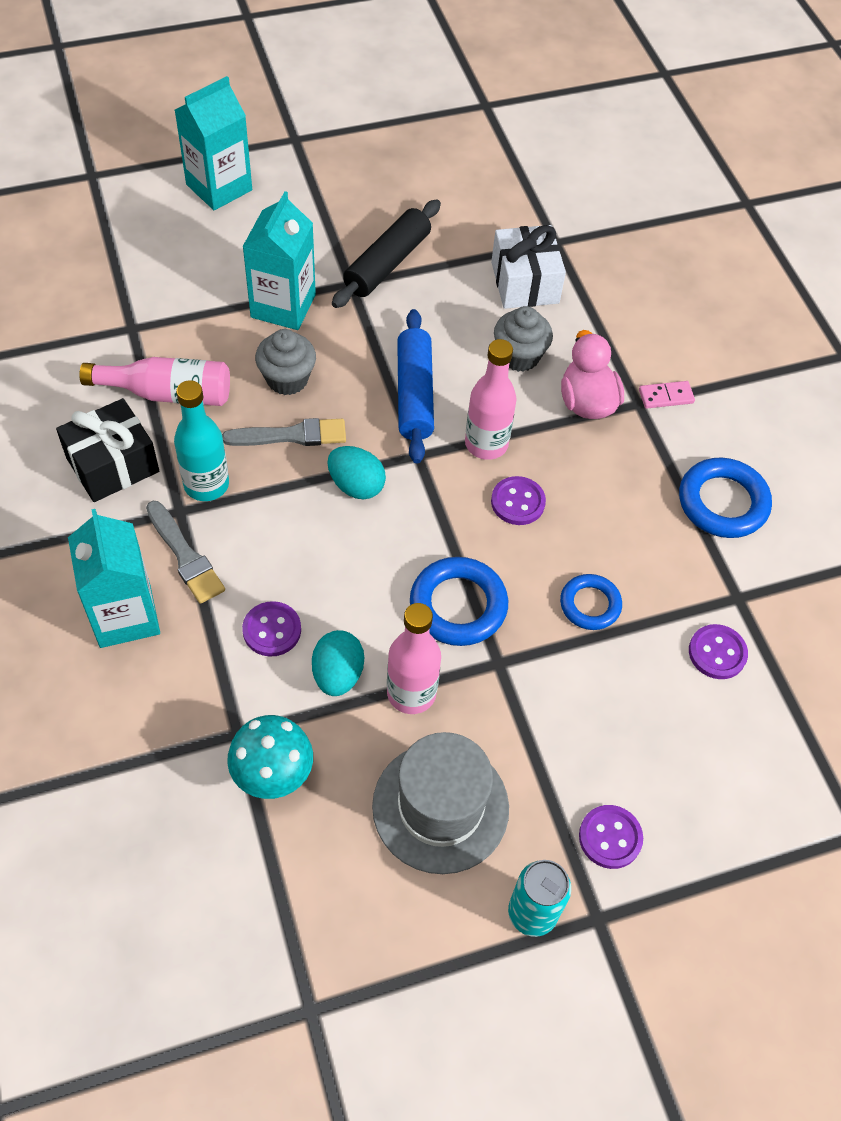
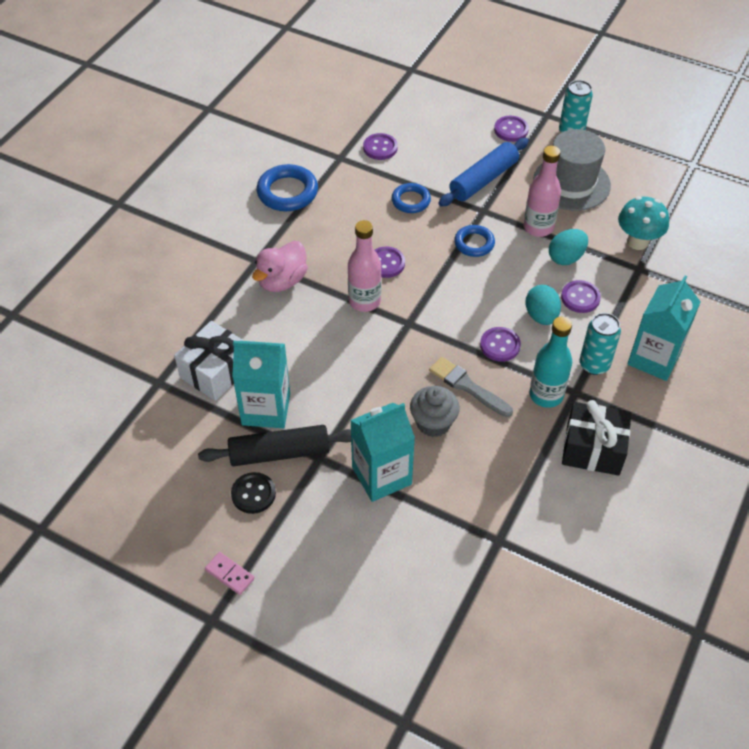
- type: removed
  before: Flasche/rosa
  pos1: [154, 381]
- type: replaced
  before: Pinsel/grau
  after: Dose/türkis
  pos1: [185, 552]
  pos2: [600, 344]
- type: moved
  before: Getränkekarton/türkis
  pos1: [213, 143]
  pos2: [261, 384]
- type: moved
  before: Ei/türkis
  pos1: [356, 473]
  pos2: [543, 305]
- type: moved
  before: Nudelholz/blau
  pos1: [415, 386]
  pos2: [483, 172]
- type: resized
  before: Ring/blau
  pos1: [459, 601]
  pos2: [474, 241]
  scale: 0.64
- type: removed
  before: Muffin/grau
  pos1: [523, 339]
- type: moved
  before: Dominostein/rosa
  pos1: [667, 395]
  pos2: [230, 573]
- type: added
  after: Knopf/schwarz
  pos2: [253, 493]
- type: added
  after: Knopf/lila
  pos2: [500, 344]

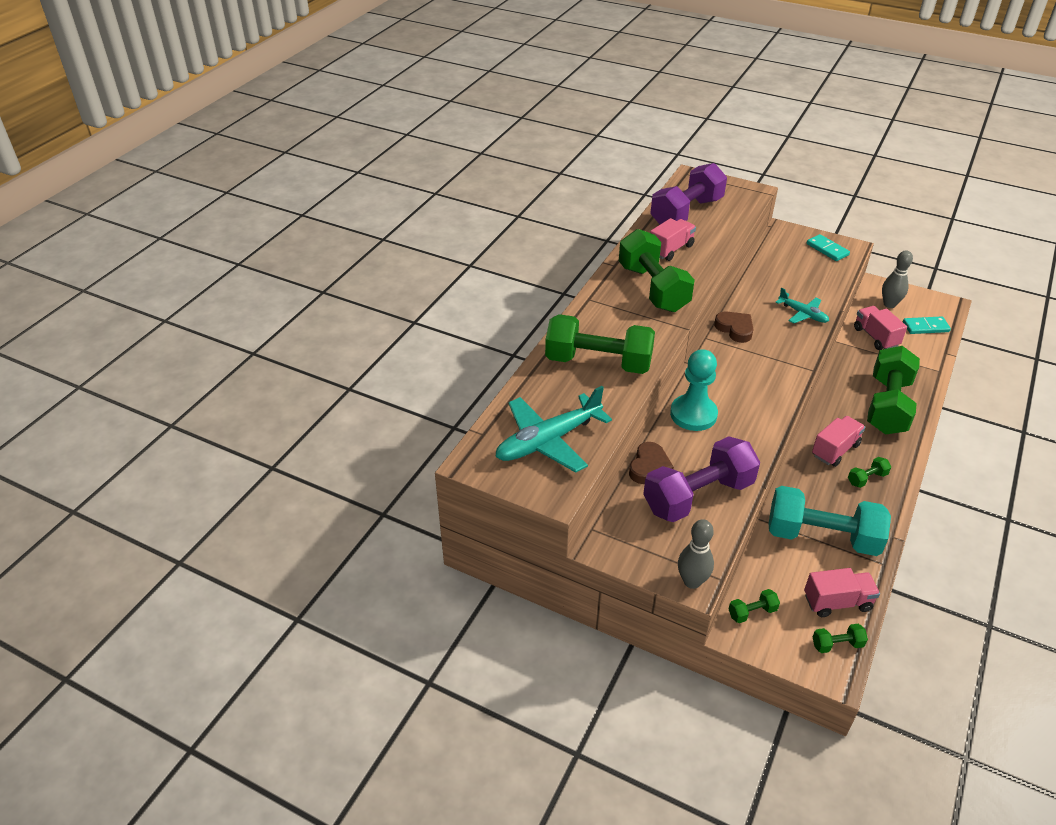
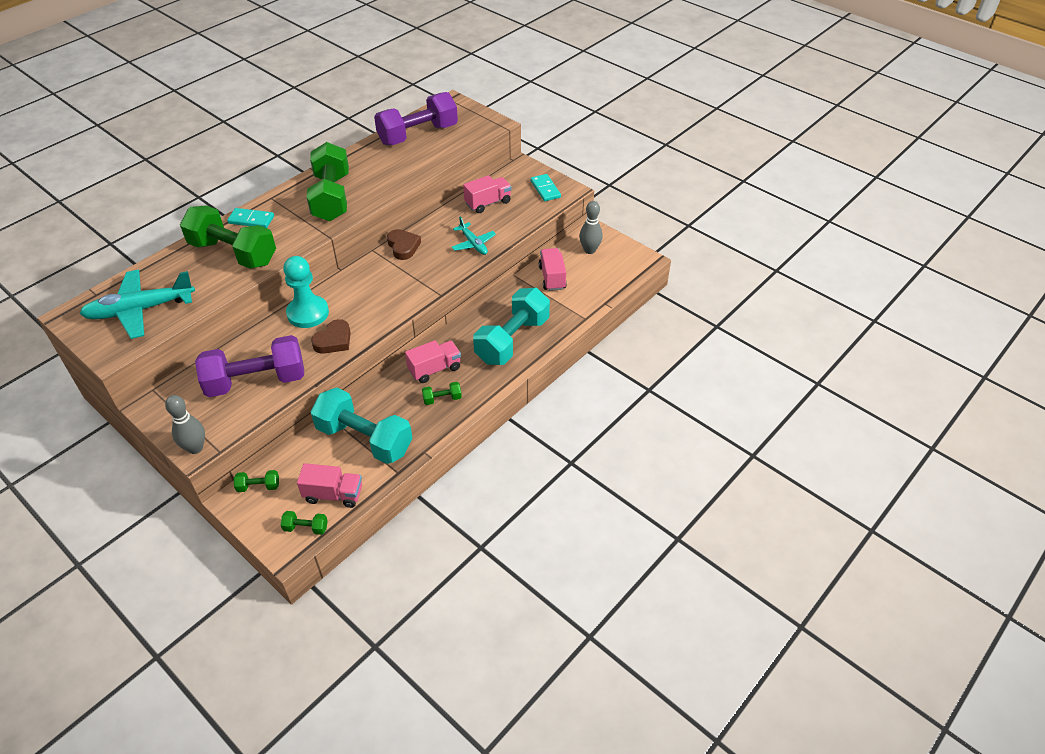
- type: moved
  before: Herz/braun
  pos1: [651, 463]
  pos2: [331, 336]
- type: moved
  before: Lastwagen/rosa
  pos1: [673, 239]
  pos2: [487, 194]
- type: recoloured
  before: Hantel/grün
  after: Hantel/türkis
  pos1: [893, 390]
  pos2: [511, 326]
- type: moved
  before: Dominostein/türkis
  pos1: [927, 325]
  pos2: [250, 218]

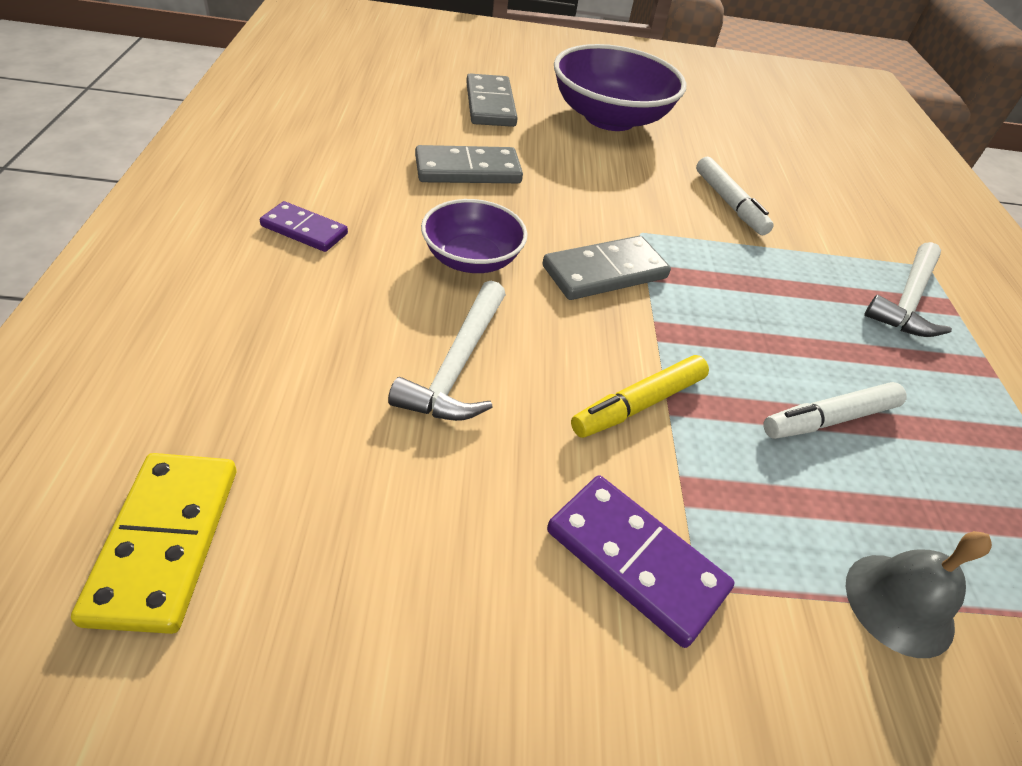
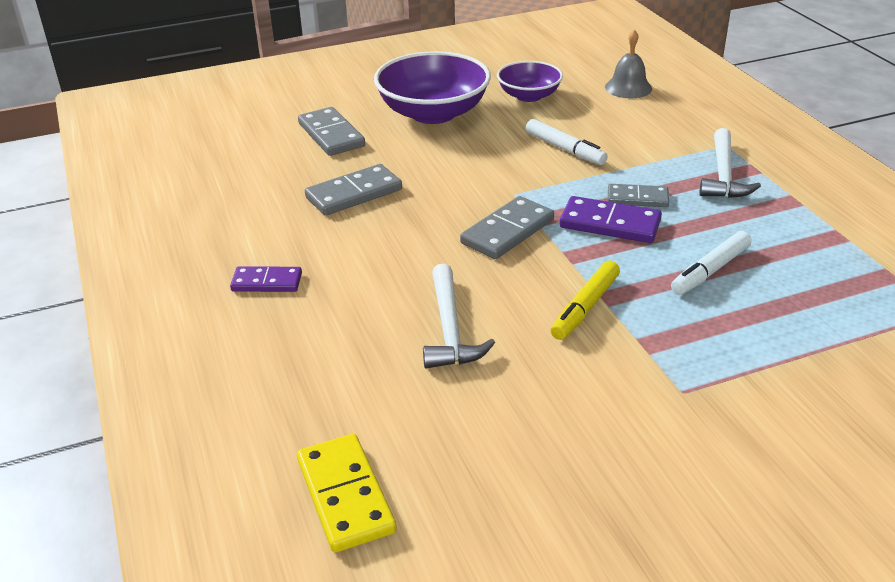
- type: moved
  before: Schüssel/lila
  pos1: [474, 236]
  pos2: [530, 81]
- type: moved
  before: Dominostein/lila
  pos1: [641, 561]
  pos2: [611, 219]
- type: moved
  before: Glocke/grau
  pos1: [919, 594]
  pos2: [628, 64]
- type: added
  after: Dominostein/grau
  pos2: [638, 195]

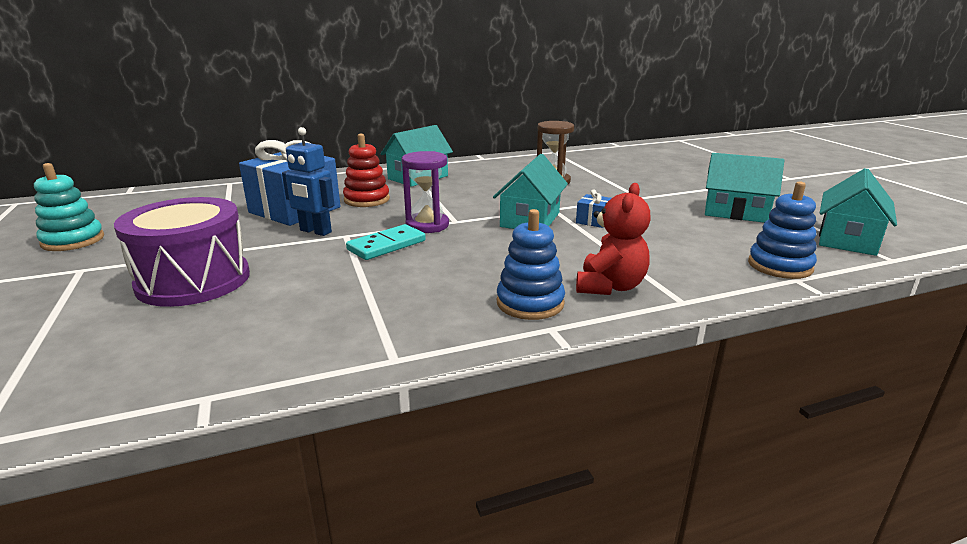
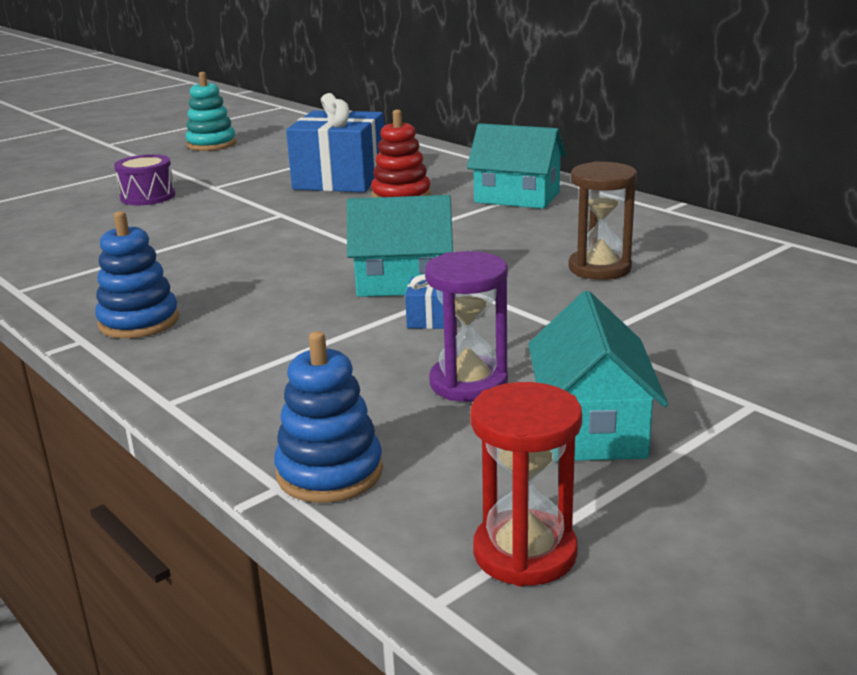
- type: resized
  before: Trommel/lila
  pos1: [182, 252]
  pos2: [144, 179]
  scale: 0.56
- type: removed
  before: Roboter/blau
  pos1: [308, 181]
- type: removed
  before: Dominostein/türkis
  pos1: [386, 242]
- type: moved
  before: Sanduhr/lila
  pos1: [425, 192]
  pos2: [466, 326]
- type: removed
  before: Teddybär/rot
  pos1: [613, 239]
- type: replaced
  before: Haus/türkis
  after: Sanduhr/rot
  pos1: [858, 212]
  pos2: [526, 484]

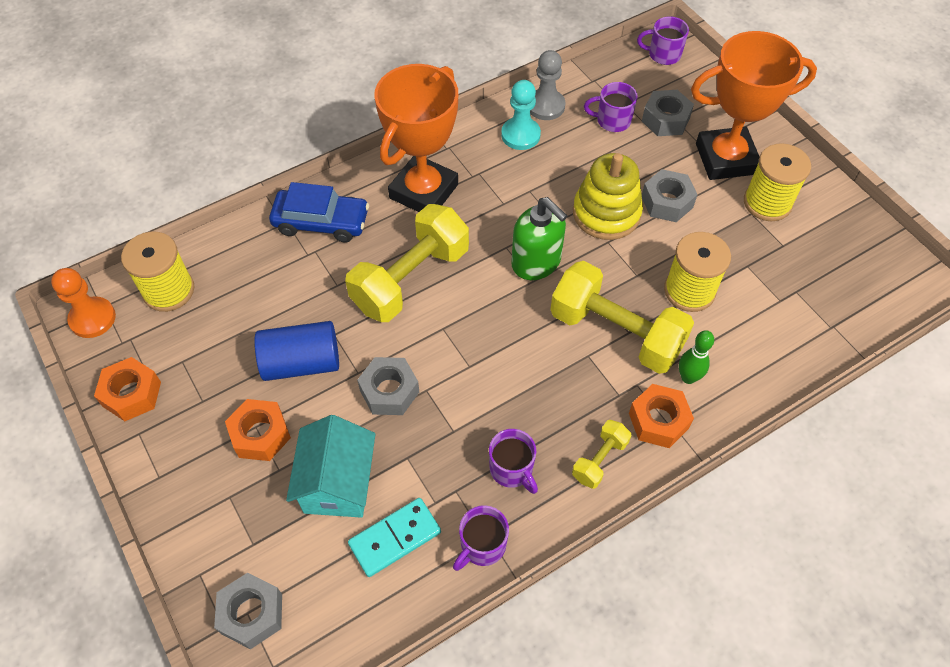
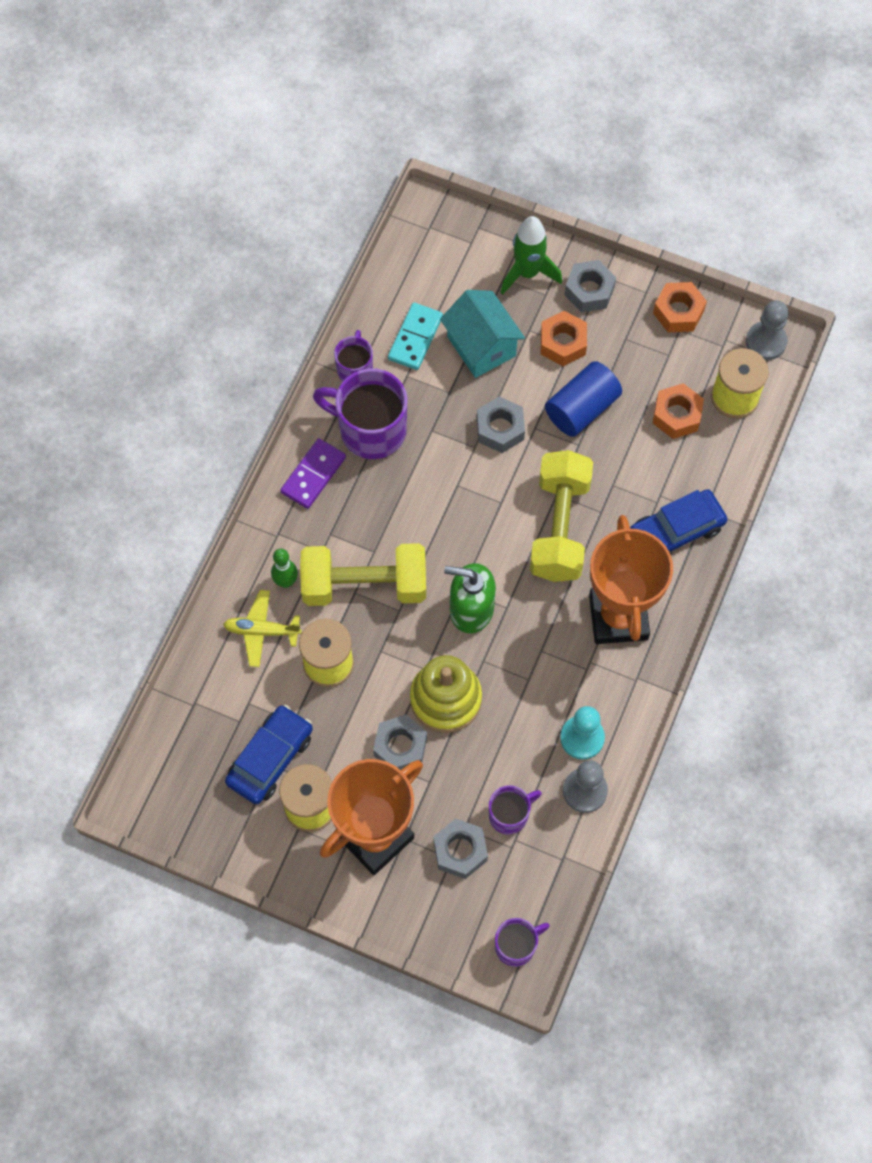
- type: recoloured
  before: Bauer/orange
  after: Bauer/grau
  pos1: [83, 303]
  pos2: [767, 330]
- type: moved
  before: Sechskantmutter/grau
  pos1: [248, 611]
  pos2: [590, 286]
- type: resized
  before: Tasse/lila
  pos1: [513, 461]
  pos2: [360, 413]
  scale: 1.82
- type: replaced
  before: Hantel/gelb
  after: Dominostein/lila
  pos1: [601, 454]
  pos2: [313, 473]
- type: moved
  before: Sechskantmutter/orange
  pos1: [661, 416]
  pos2: [678, 411]
- type: added
  after: Flugzeug/gelb
  pos2: [262, 628]
- type: added
  after: Auto/blau
  pos2: [269, 754]
- type: added
  after: Rakete/grün
  pos2: [531, 255]

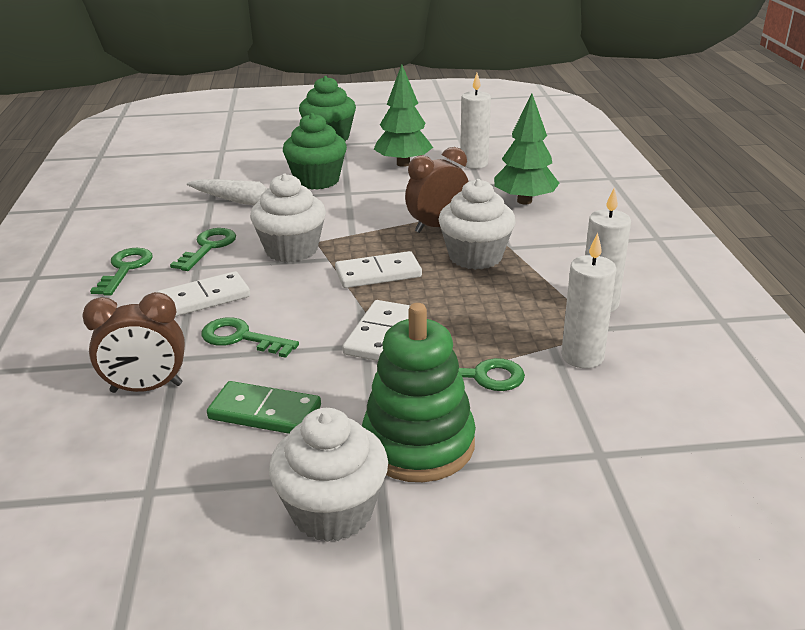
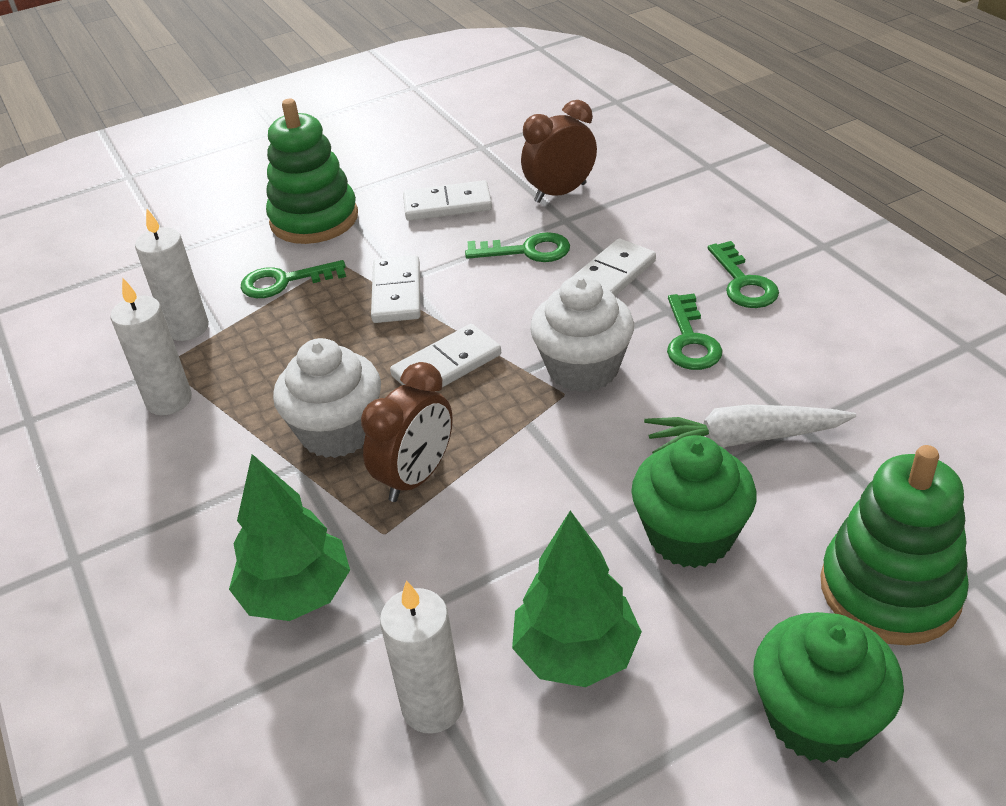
- type: recoloured
  before: Dominostein/grün
  after: Dominostein/weiß
  pos1: [264, 407]
  pos2: [447, 200]
- type: removed
  before: Muffin/weiß
  pos1: [328, 475]
- type: added
  after: Stapelspielzeug/grün
  pos2: [895, 545]

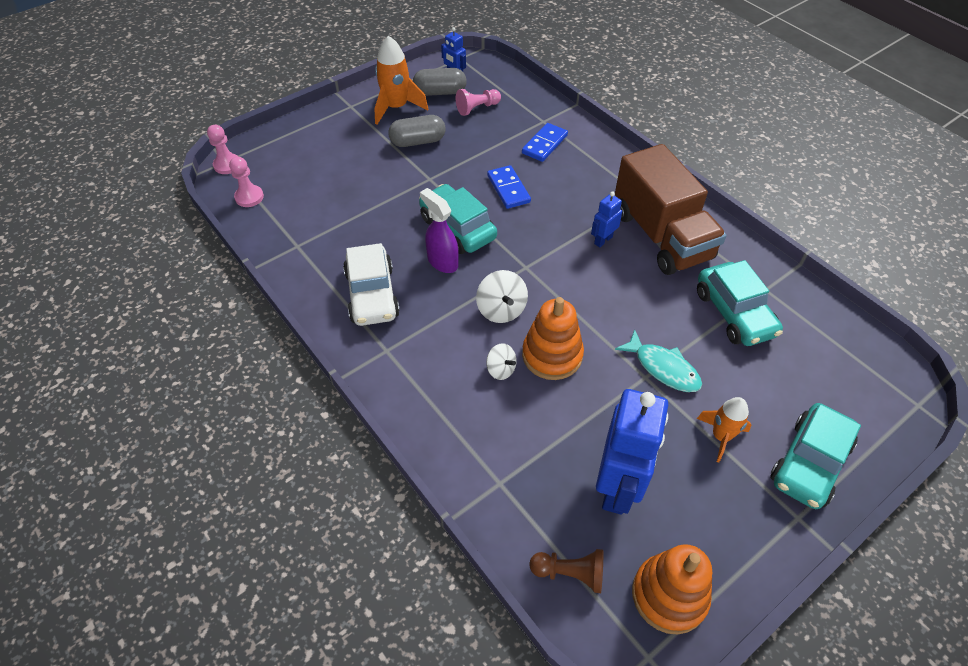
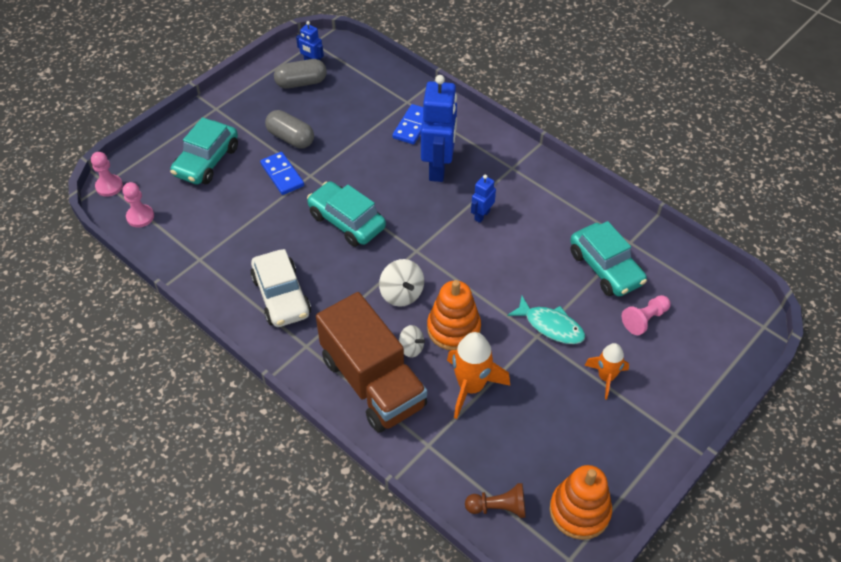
- type: moved
  before: Rakete/orange
  pos1: [401, 80]
  pos2: [478, 375]
- type: turned
  before: Kapsel/grau
  pos1: [417, 131]
  pos2: [289, 129]
  turn: 60
- type: removed
  before: Sprühflasche/lila
  pos1: [439, 230]
- type: moved
  before: Bauer/rosa
  pos1: [478, 102]
  pos2: [646, 315]
- type: moved
  before: Dominostein/blau
  pos1: [509, 187]
  pos2: [282, 173]
- type: moved
  before: Roboter/blau
  pos1: [632, 452]
  pos2: [439, 128]
- type: moved
  before: Lastwagen/braun
  pos1: [670, 209]
  pos2: [371, 362]
- type: moved
  before: Auto/türkis
  pos1: [815, 456]
  pos2: [204, 151]

